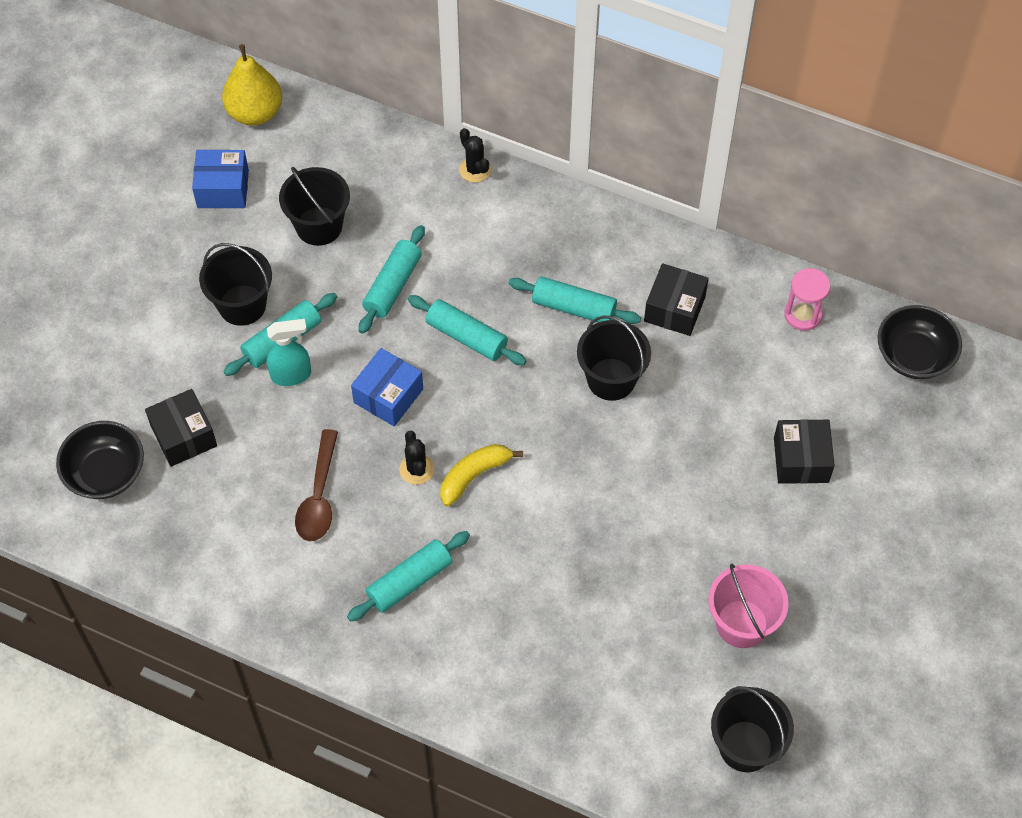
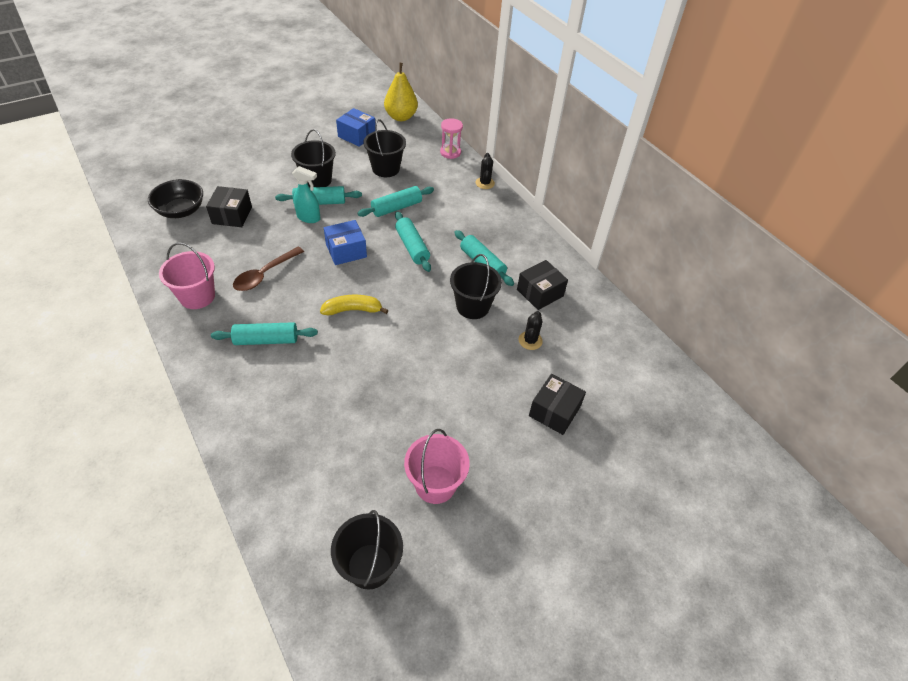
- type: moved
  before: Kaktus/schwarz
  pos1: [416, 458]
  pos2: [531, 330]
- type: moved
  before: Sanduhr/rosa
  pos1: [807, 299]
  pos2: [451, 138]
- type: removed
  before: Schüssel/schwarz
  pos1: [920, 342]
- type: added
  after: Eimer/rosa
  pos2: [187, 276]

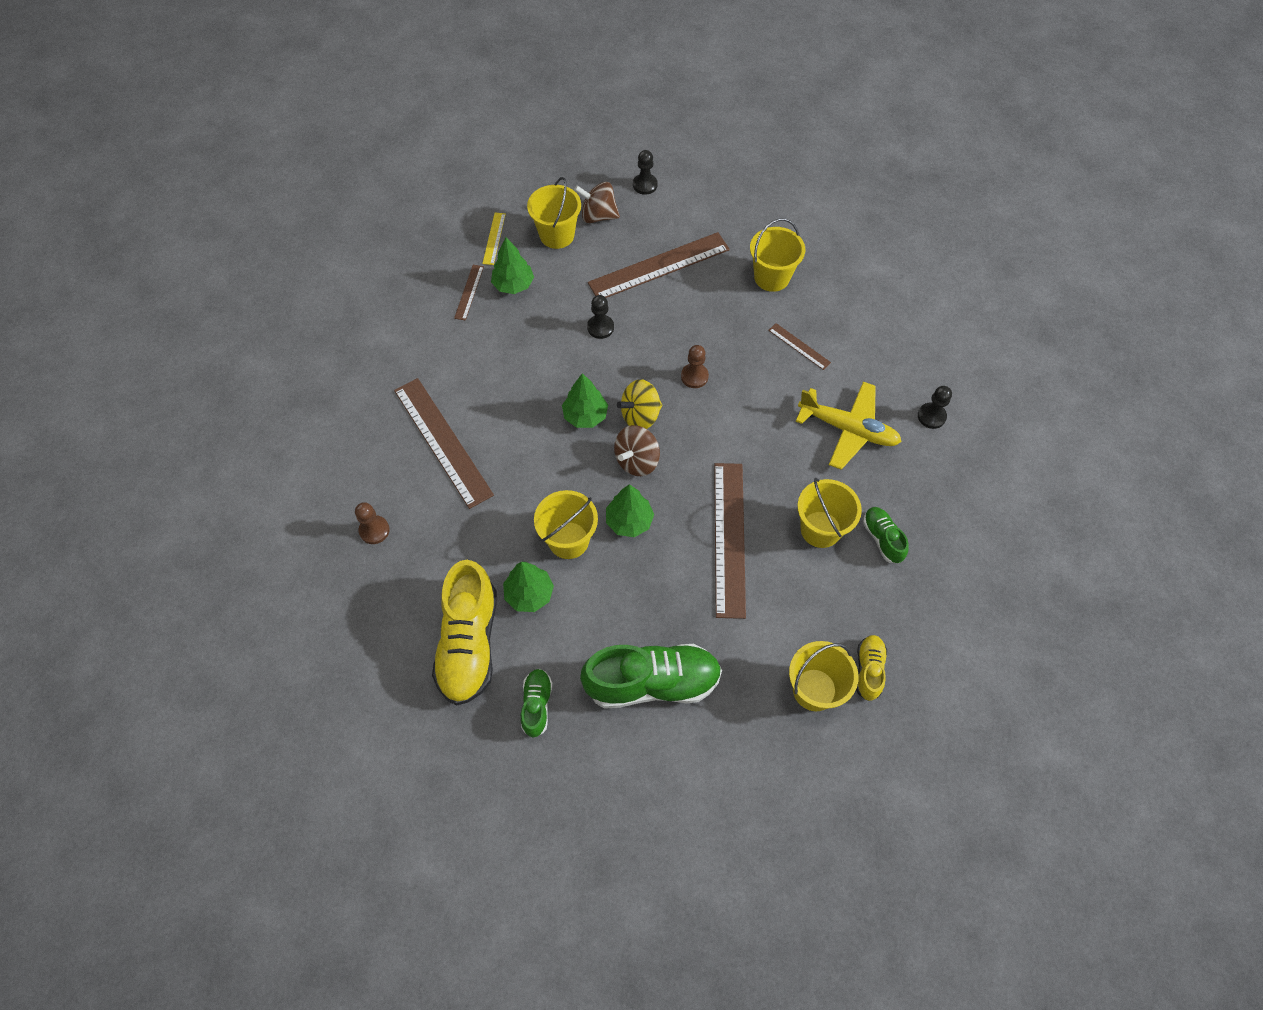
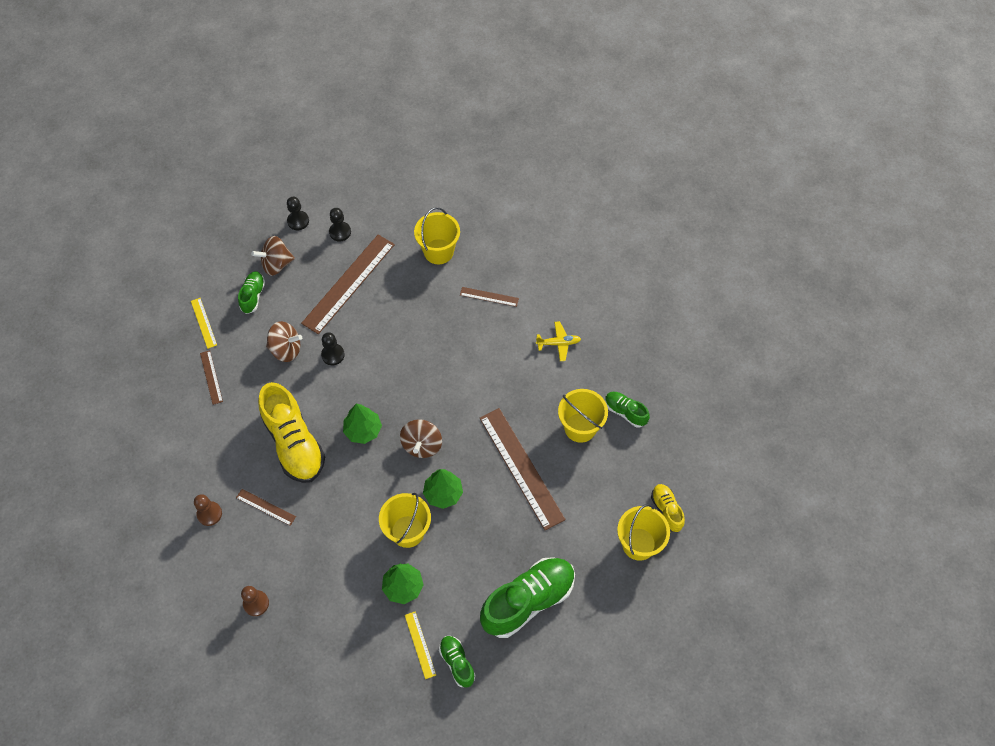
- type: resized
  before: Lineal/braun
  pos1: [444, 443]
  pos2: [266, 507]
  scale: 0.46
- type: moved
  before: Schuh/gelb
  pos1: [464, 632]
  pos2: [291, 432]
- type: removed
  before: Baum/grün
  pos1: [512, 265]
- type: replaced
  before: Eimer/gelb
  after: Schuh/grün
  pos1: [554, 213]
  pos2: [251, 292]
- type: removed
  before: Kreisel/gelb
  pos1: [639, 404]
- type: moved
  before: Bauer/braun
  pos1: [695, 366]
  pos2: [208, 510]
- type: resized
  before: Flugzeug/gelb
  pos1: [849, 426]
  pos2: [558, 341]
  scale: 0.53
- type: moved
  before: Bauer/schwarz
  pos1: [935, 407]
  pos2: [340, 224]
- type: added
  after: Kreisel/braun
  pos2: [284, 341]
- type: added
  after: Lineal/gelb
  pos2: [420, 645]

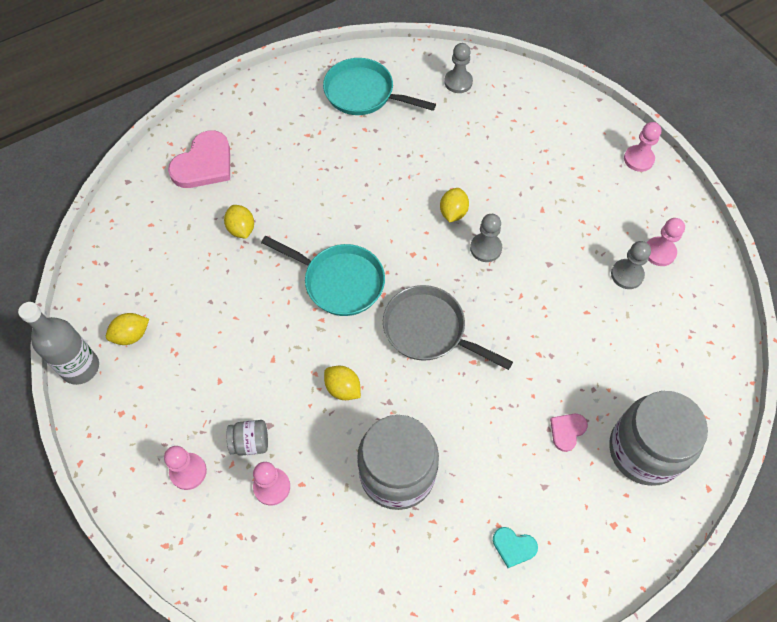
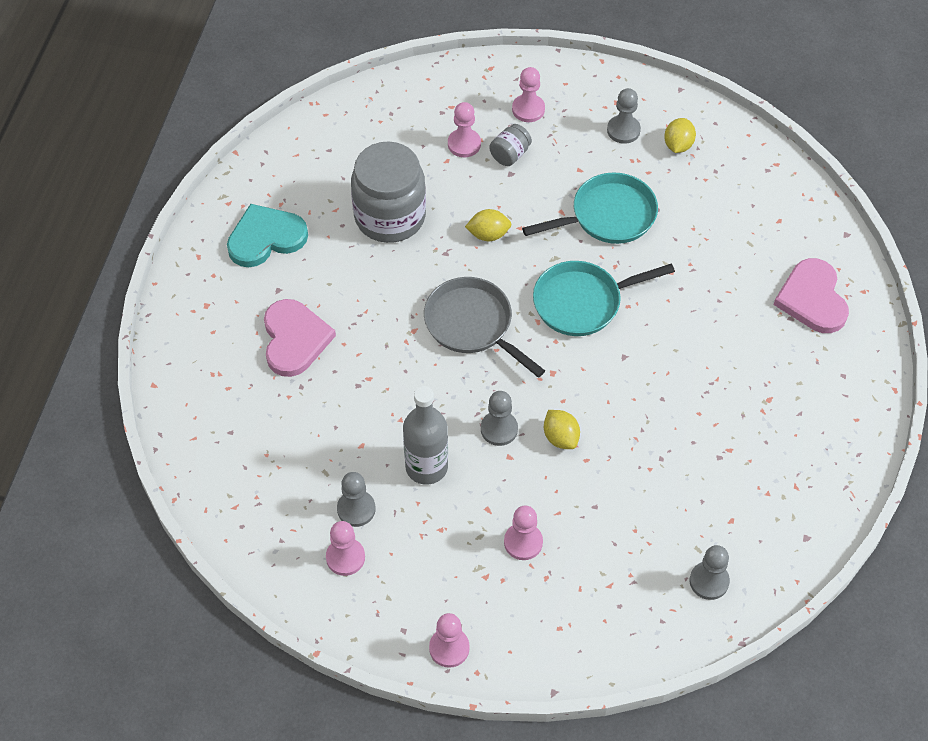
- type: moved
  before: Flasche/grau
  pos1: [58, 343]
  pos2: [425, 435]
- type: removed
  before: Zitrone/gelb
  pos1: [239, 222]
- type: moved
  before: Pfanne/türkis
  pos1: [379, 86]
  pos2: [590, 208]
- type: turned
  before: Pfanne/grau
  pos1: [448, 327]
  pos2: [484, 327]
  turn: -120
- type: resized
  before: Herz/türkis
  pos1: [515, 547]
  pos2: [267, 235]
  scale: 1.98
- type: resized
  before: Herz/rosa
  pos1: [569, 433]
  pos2: [300, 338]
  scale: 1.98
- type: removed
  before: Einmachglas/grau
  pos1: [658, 438]
- type: added
  after: Bauer/rosa
  pos2: [523, 532]
- type: added
  after: Bauer/grau
  pos2: [624, 116]

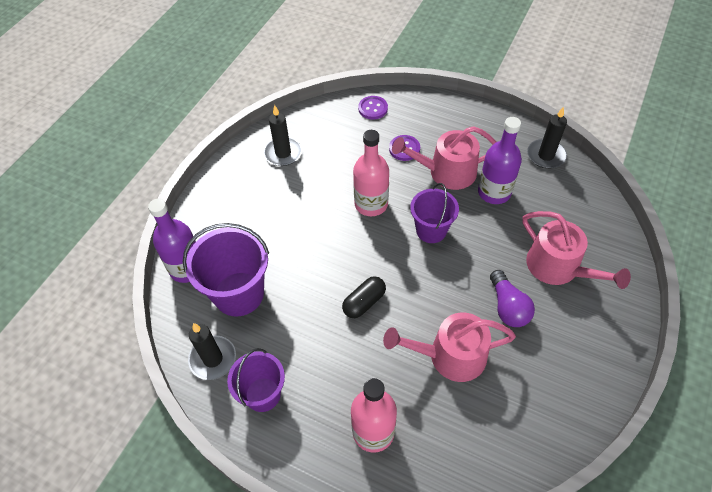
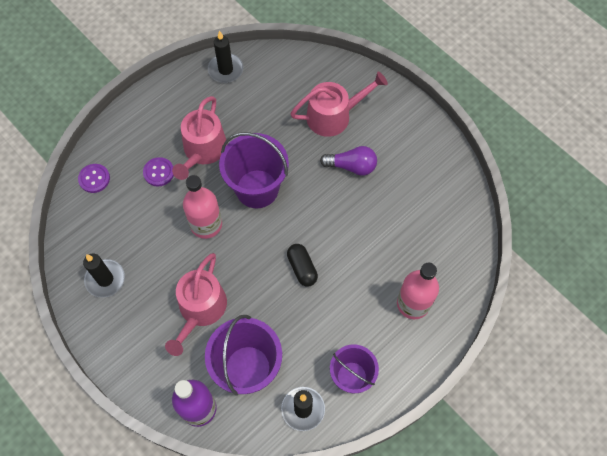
- type: moved
  before: Gießkanne/rosa
  pos1: [449, 347]
  pos2: [196, 304]
- type: resized
  before: Eimer/lila
  pos1: [434, 213]
  pos2: [254, 170]
  scale: 1.55
- type: removed
  before: Flasche/lila
  pos1: [500, 160]

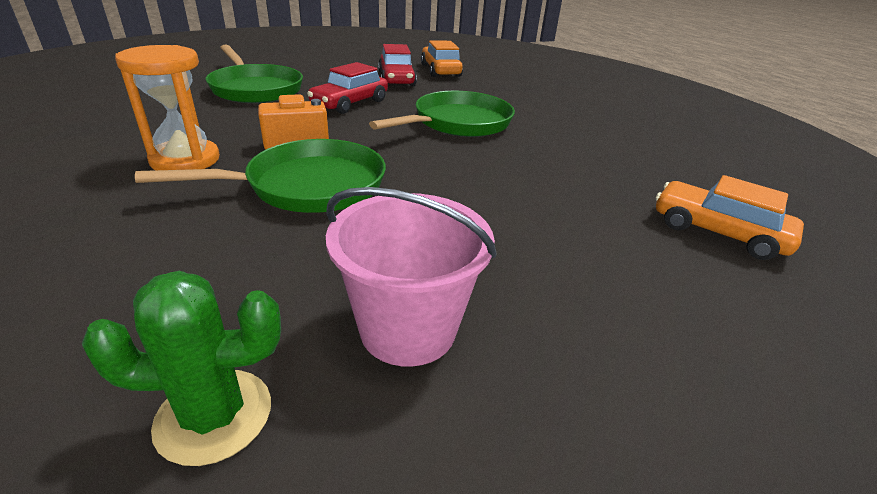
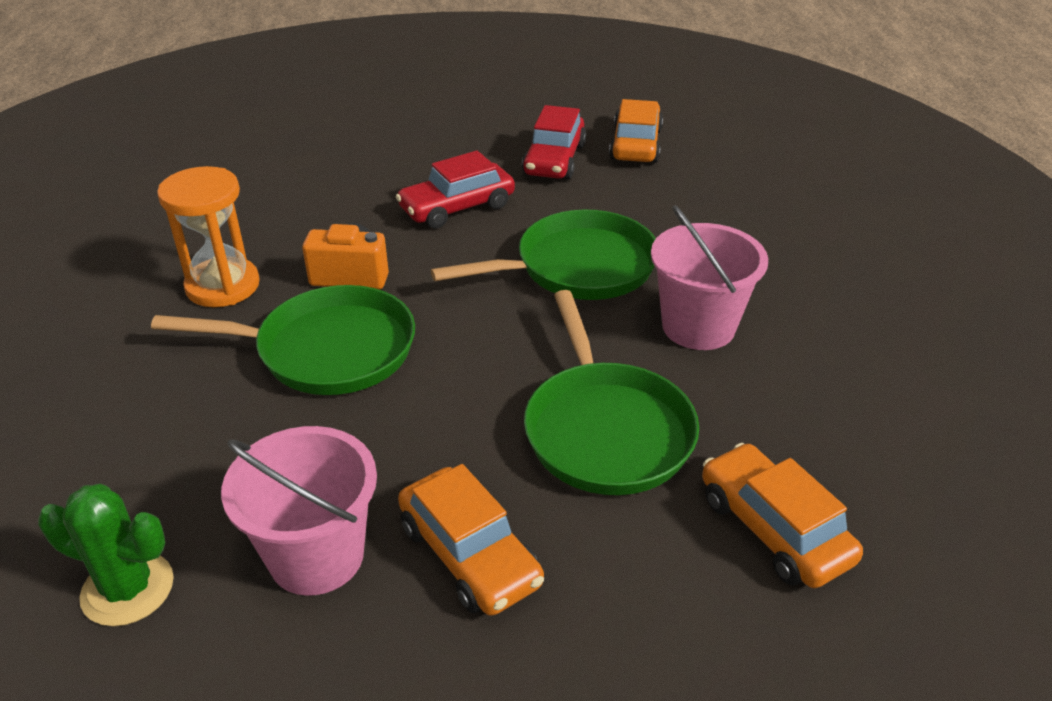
- type: moved
  before: Pfanne/grün
  pos1: [254, 74]
  pos2: [611, 392]
- type: added
  after: Auto/orange
  pos2: [471, 540]
- type: added
  after: Eimer/rosa
  pos2: [709, 277]

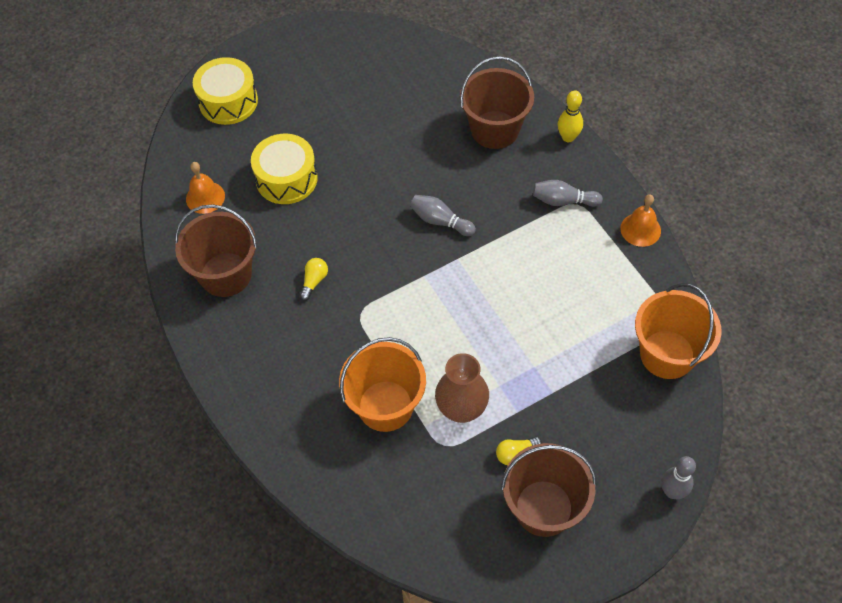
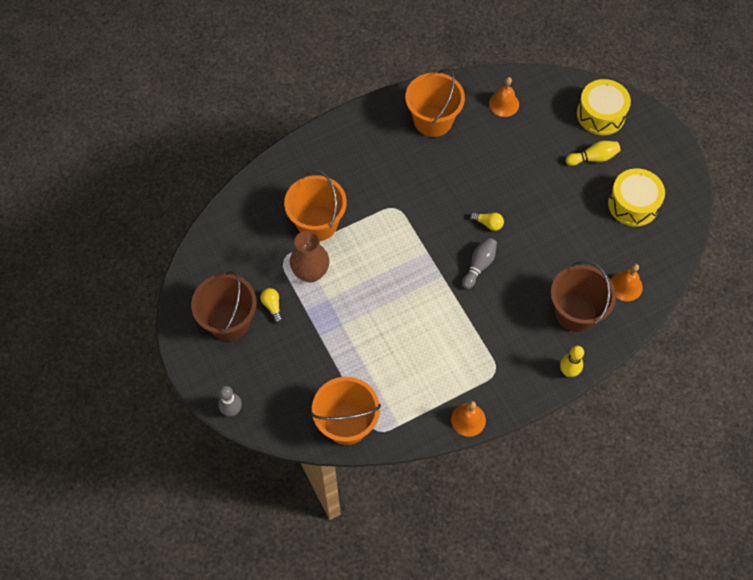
- type: recoloured
  before: Eimer/braun
  after: Eimer/orange
  pos1: [216, 250]
  pos2: [435, 102]
- type: moved
  before: Trommel/gelb
  pos1: [284, 169]
  pos2: [636, 197]
- type: moved
  before: Glühbirne/gelb
  pos1: [314, 279]
  pos2: [487, 221]
- type: removed
  before: Bowlingkegel/grau
  pos1: [568, 193]
- type: added
  after: Bowlingkegel/gelb
  pos2: [593, 153]
- type: added
  after: Glocke/orange
  pos2: [627, 282]

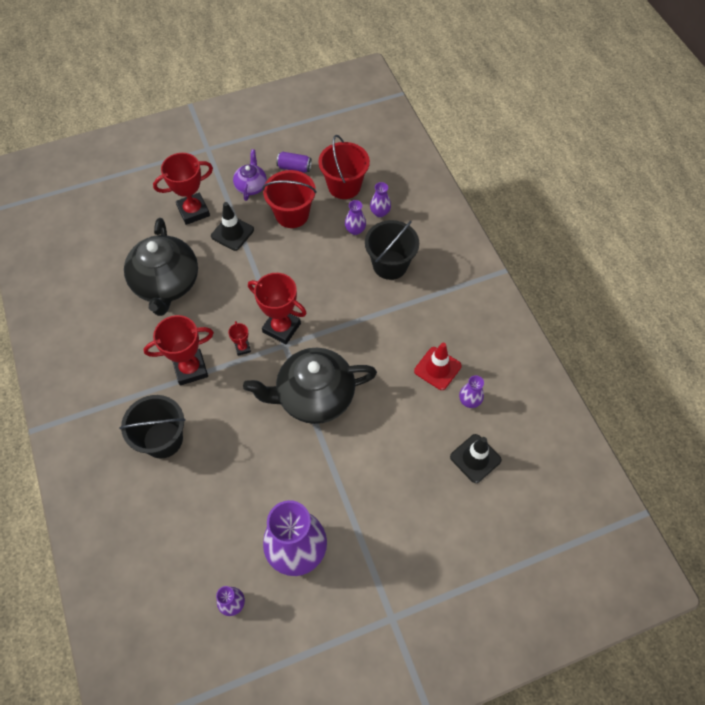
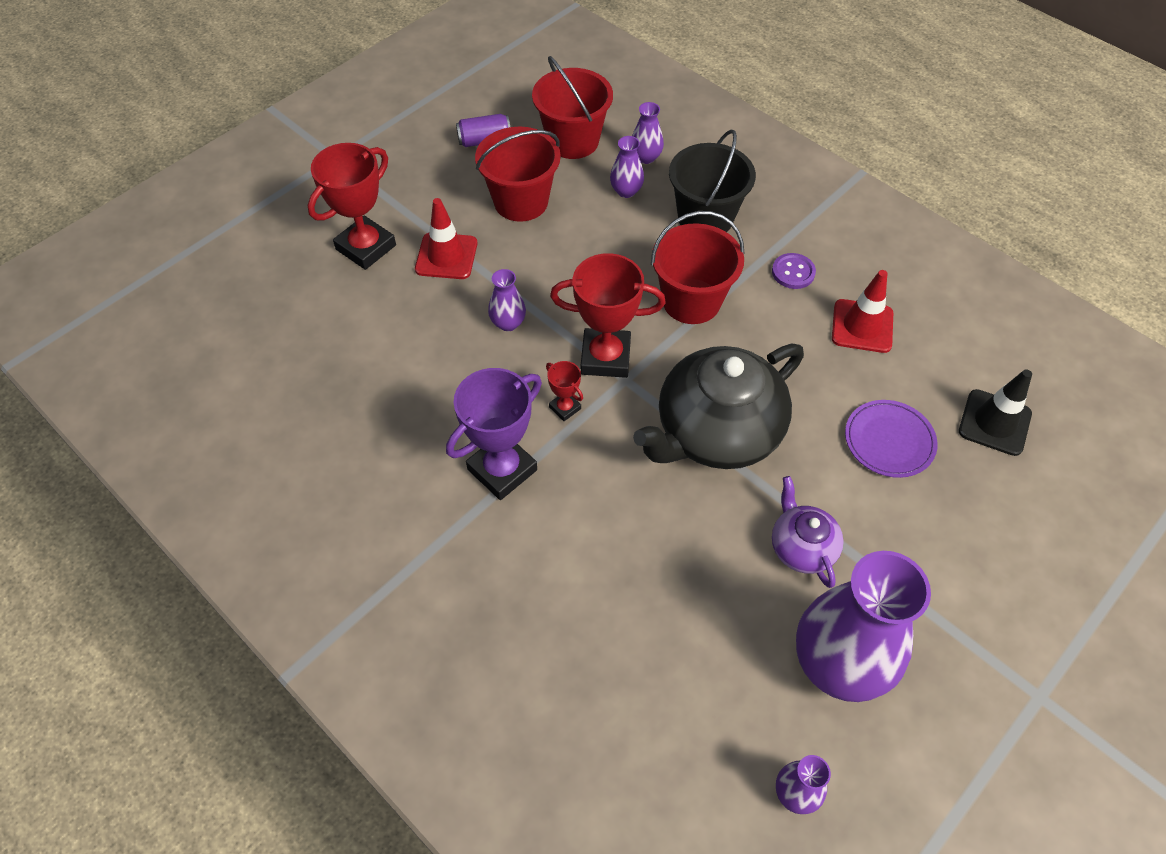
- type: removed
  before: Eimer/schwarz
  pos1: [152, 426]
- type: removed
  before: Teekanne/schwarz
  pos1: [161, 267]
- type: recoloured
  before: Pokal/rot
  after: Pokal/lila
  pos1: [179, 350]
  pos2: [494, 434]
- type: recoloured
  before: Leitkegel/schwarz
  after: Leitkegel/rot
  pos1: [232, 226]
  pos2: [446, 238]
- type: moved
  before: Teekanne/lila
  pos1: [250, 175]
  pos2: [808, 532]
- type: moved
  before: Vase/lila
  pos1: [471, 391]
  pos2: [507, 300]
- type: added
  after: Eimer/rot
  pos2: [698, 267]
- type: added
  after: Knopf/lila
  pos2: [794, 271]
- type: added
  after: Teller/lila
  pos2: [891, 439]

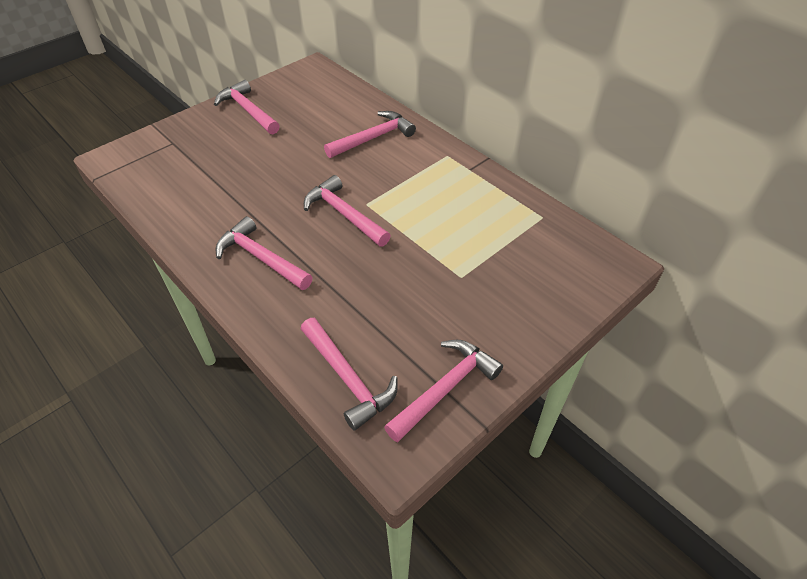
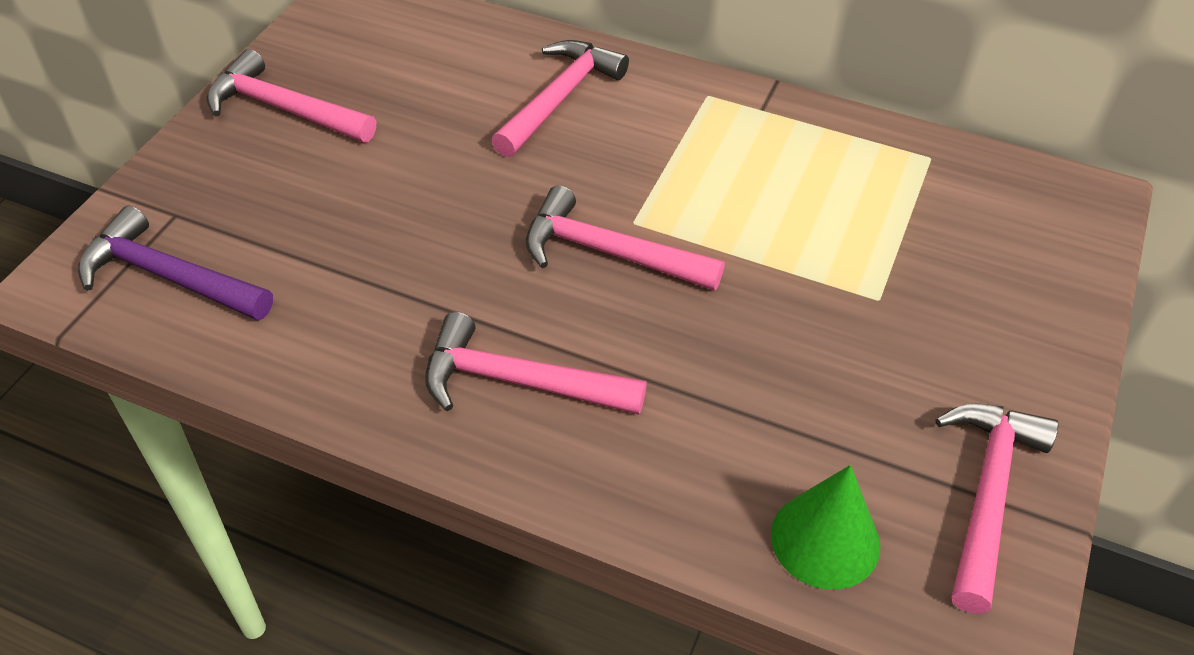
- type: replaced
  before: Hammer/rosa
  after: Kegel/grün
  pos1: [349, 374]
  pos2: [826, 527]
- type: added
  after: Hammer/lila
  pos2: [175, 263]

